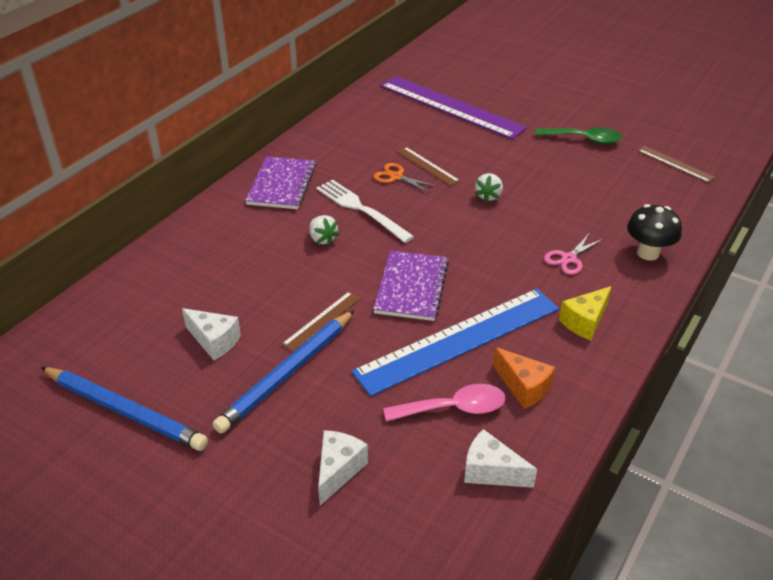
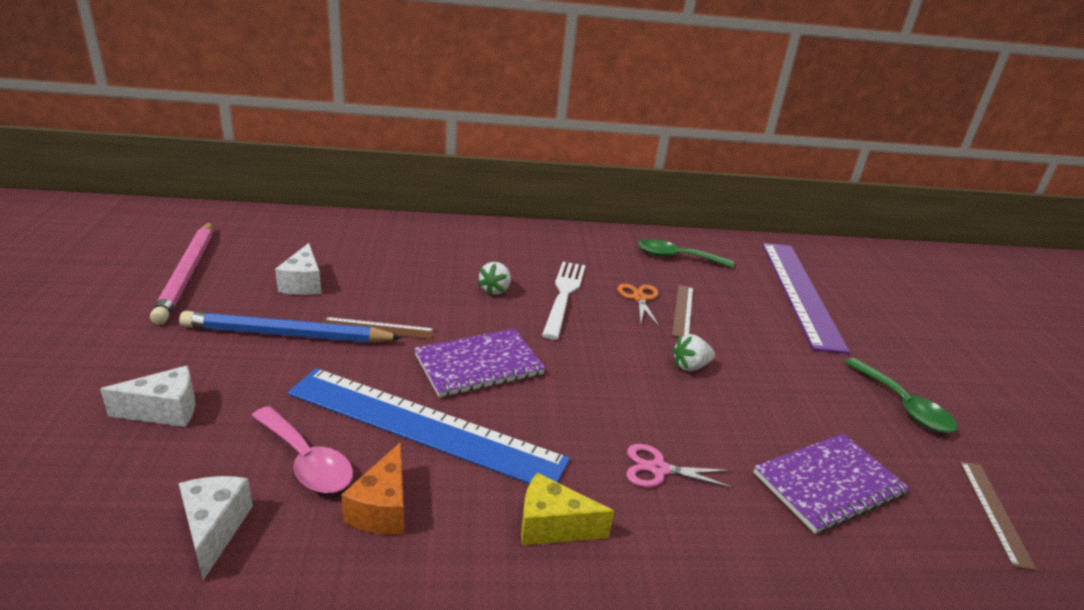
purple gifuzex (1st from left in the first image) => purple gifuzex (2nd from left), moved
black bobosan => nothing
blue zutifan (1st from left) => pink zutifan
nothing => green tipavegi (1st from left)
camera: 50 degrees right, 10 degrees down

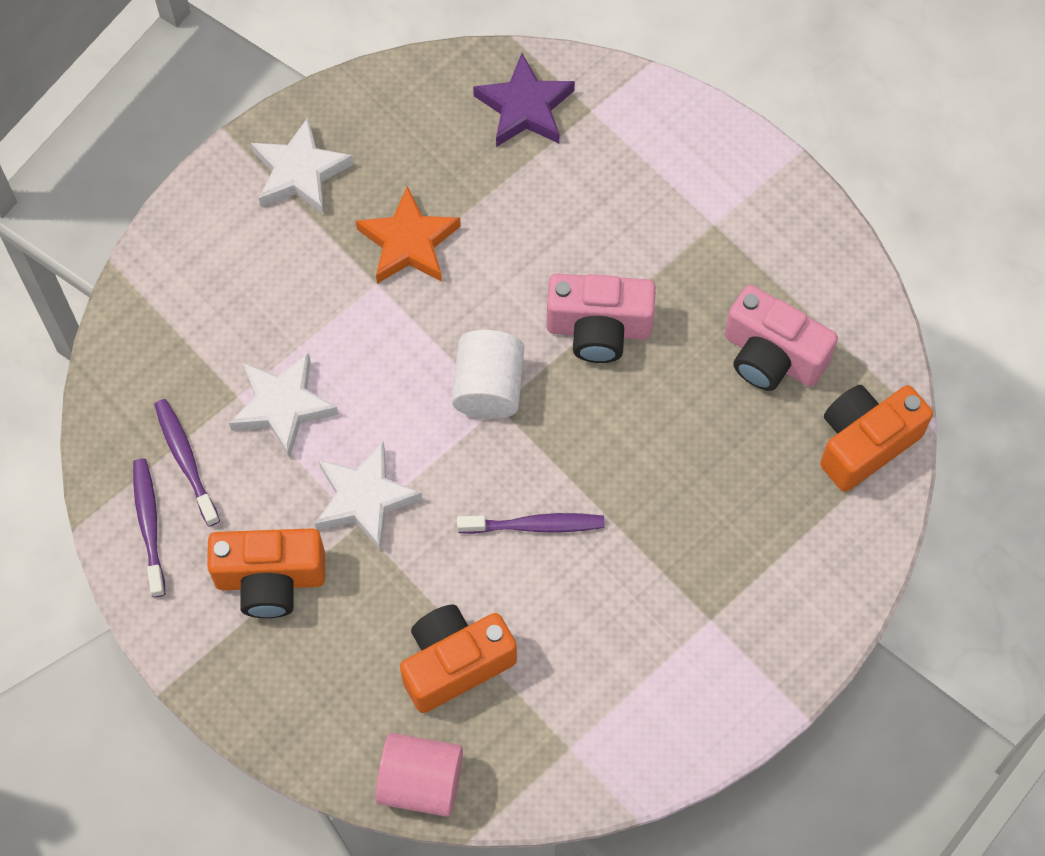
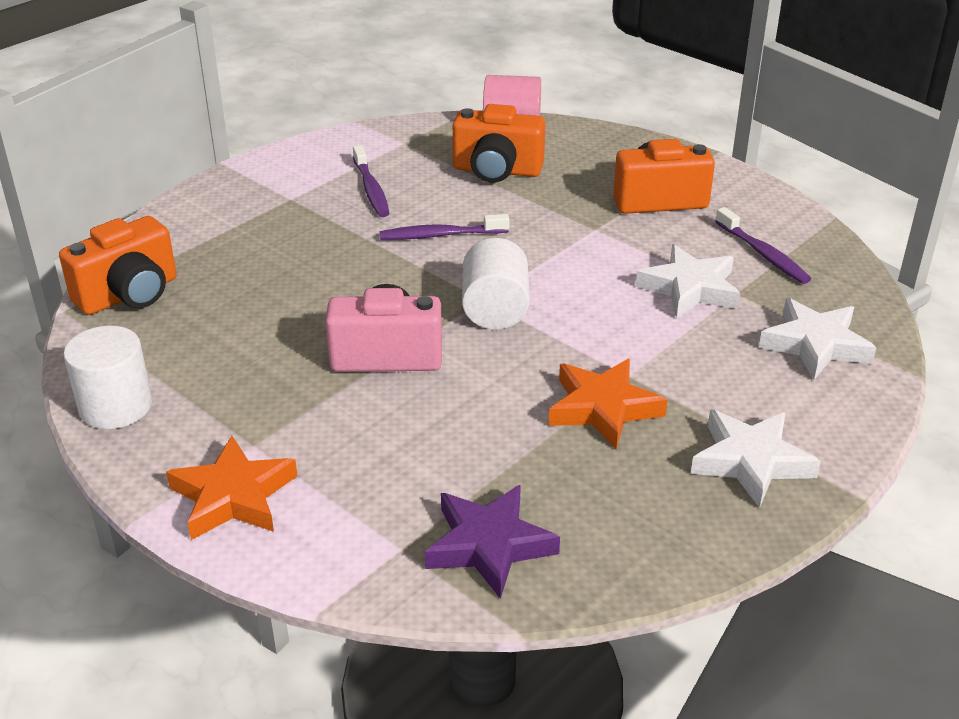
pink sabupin (2nd from left) => nothing
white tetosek (3rd from left), moved
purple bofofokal (1st from left), moved
orange sabupin (2nd from left), 45 degrees clockwise
nothing => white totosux (1st from left)
nothing => orange tetosek (1st from left)
camera: 175 degrees right, 30 degrees down

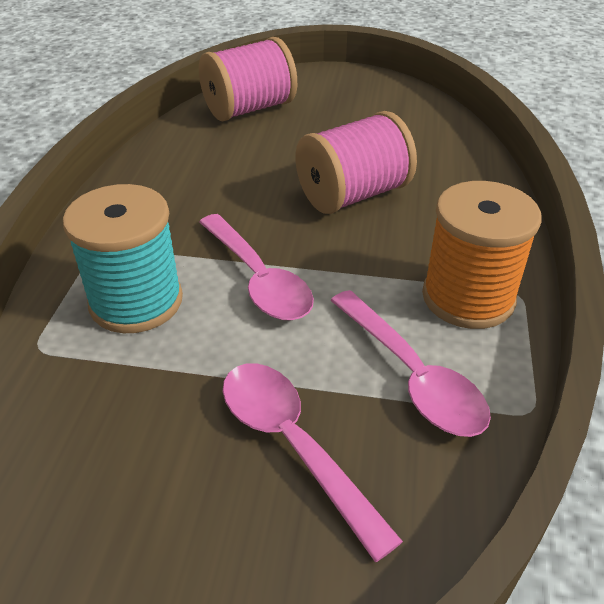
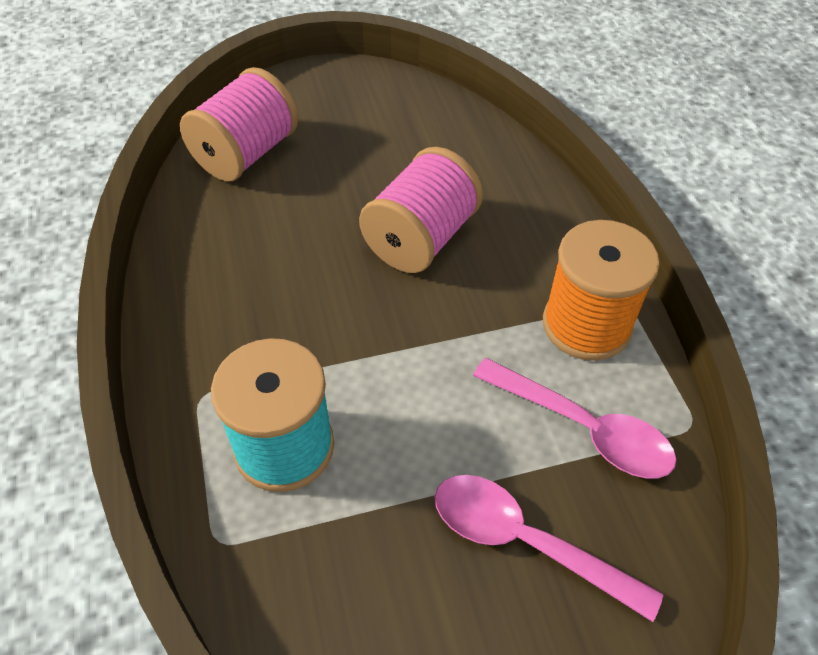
pink tipavegi (1st from left) => nothing
camera: 25 degrees left, 10 degrees up

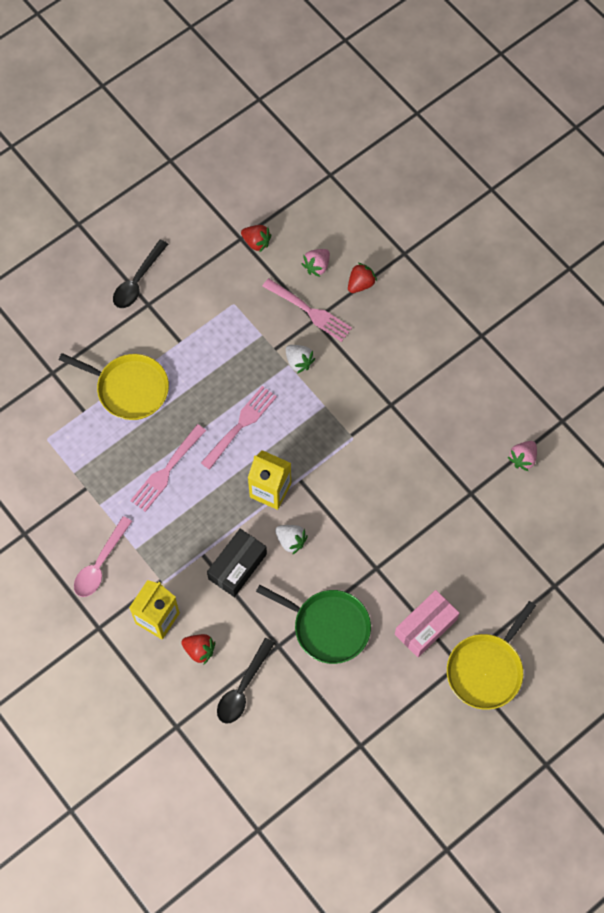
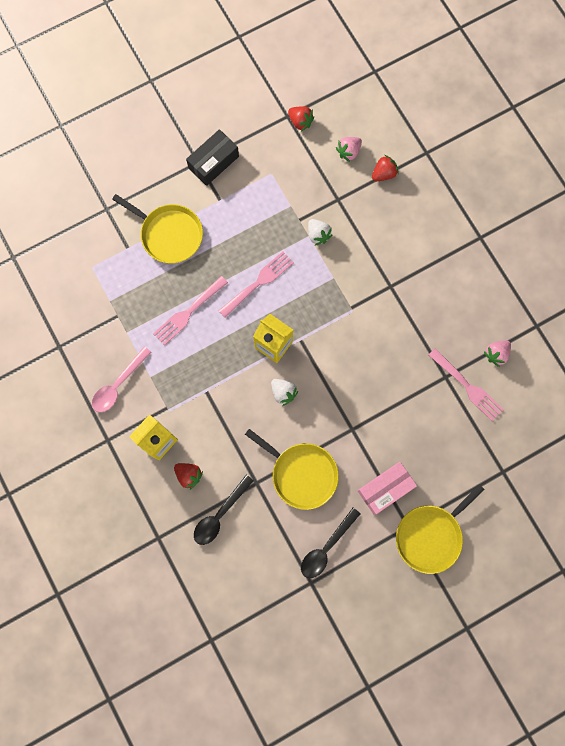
black tipavegi (1st from left in the first image) => black tipavegi (2nd from left), moved
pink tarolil (3rd from left), moved
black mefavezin, moved
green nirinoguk => yellow nirinoguk (2nd from left)
camera: 10 degrees right, 10 degrees up

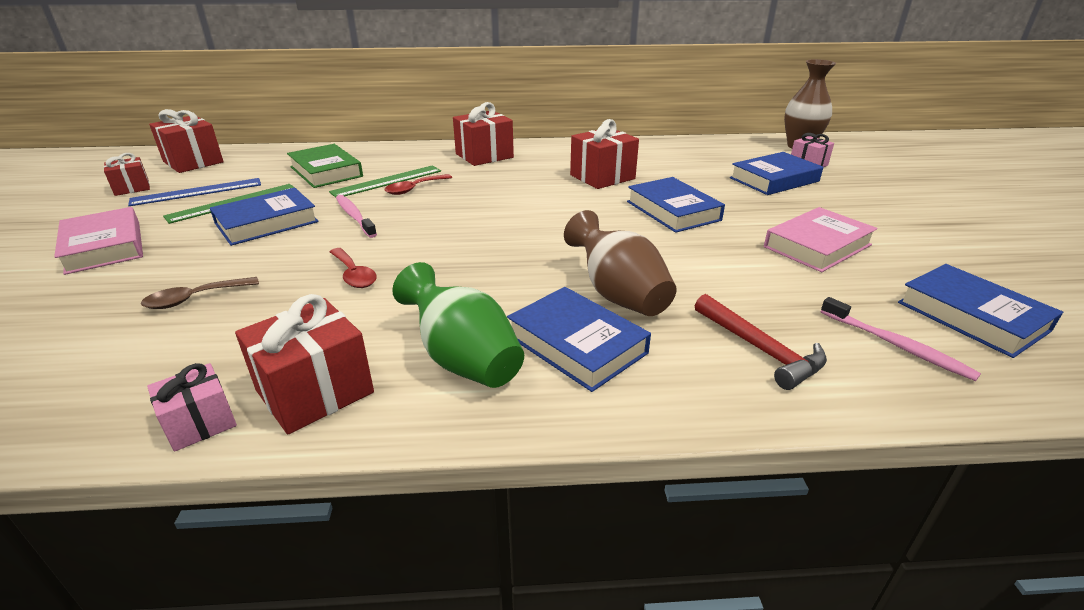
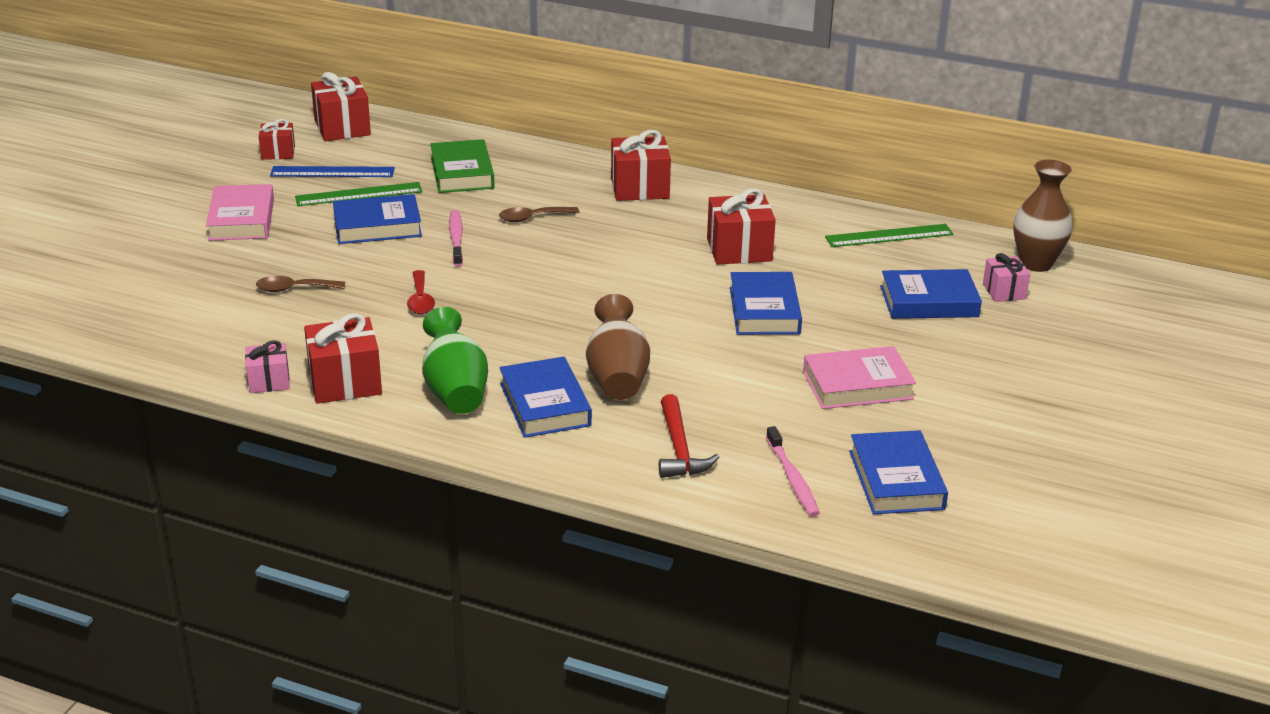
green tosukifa (2nd from left), moved
red tipavegi (2nd from left) => brown tipavegi (2nd from left)
camera: 25 degrees right, 0 degrees up

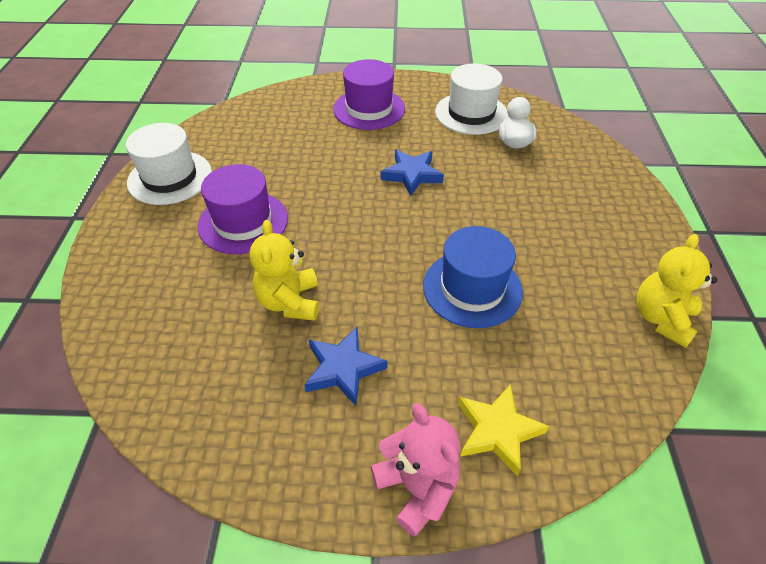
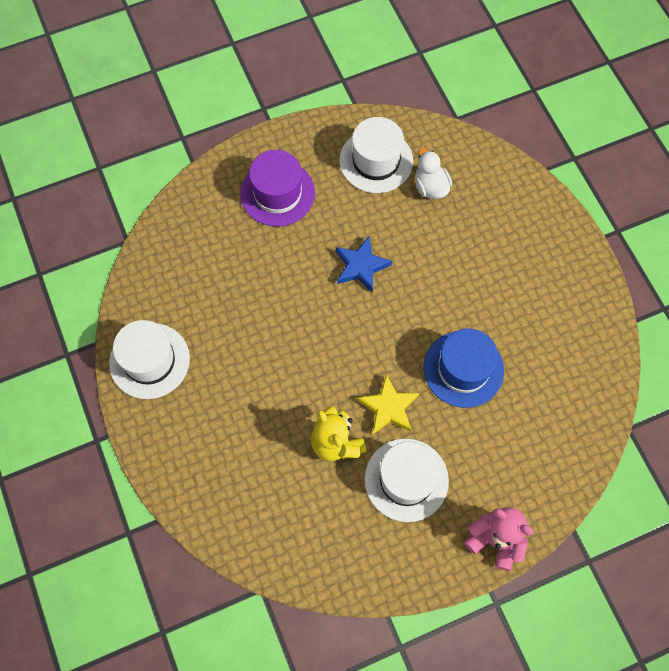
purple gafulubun (1st from left) => nothing
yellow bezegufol (2nd from left) => nothing
blue tetosek (1st from left) => white gafulubun (3rd from left)
yellow tetosek, moved
camera: 25 degrees left, 20 degrees up

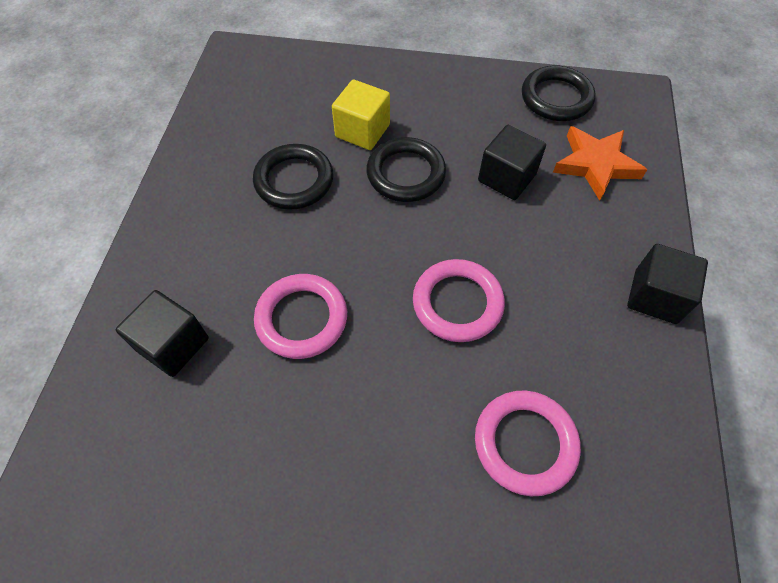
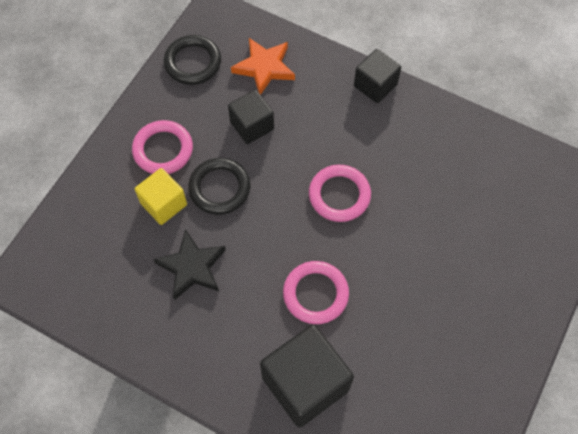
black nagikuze (1st from left) => black tetosek
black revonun (1st from left in the first image) => black revonun (2nd from left), x1.69
pink nagikuze (3rd from left in the first image) => pink nagikuze (1st from left), moved
camera: 70 degrees left, 5 degrees up

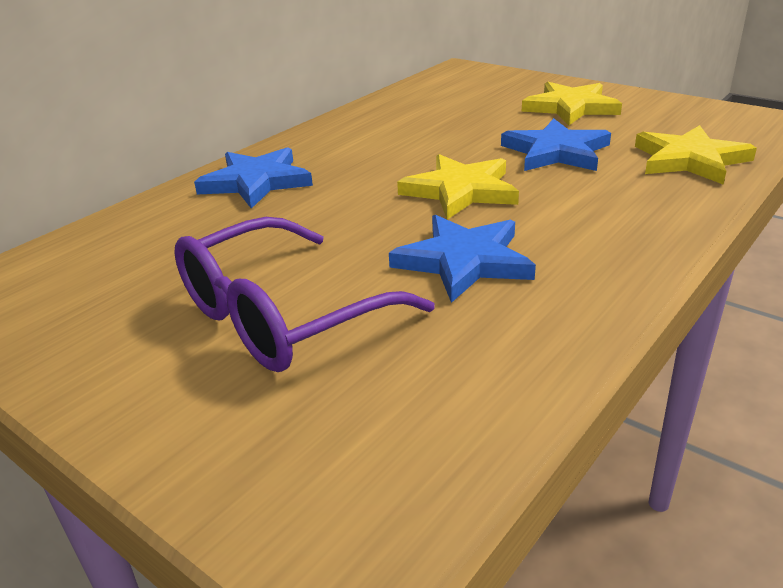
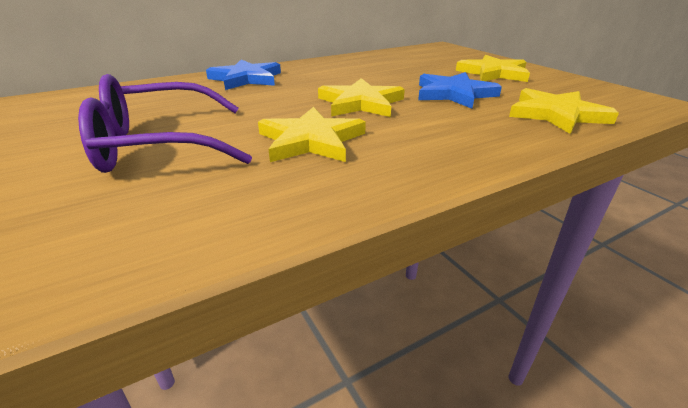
blue tetosek (2nd from left) => yellow tetosek (1st from left)
camera: 20 degrees right, 0 degrees up

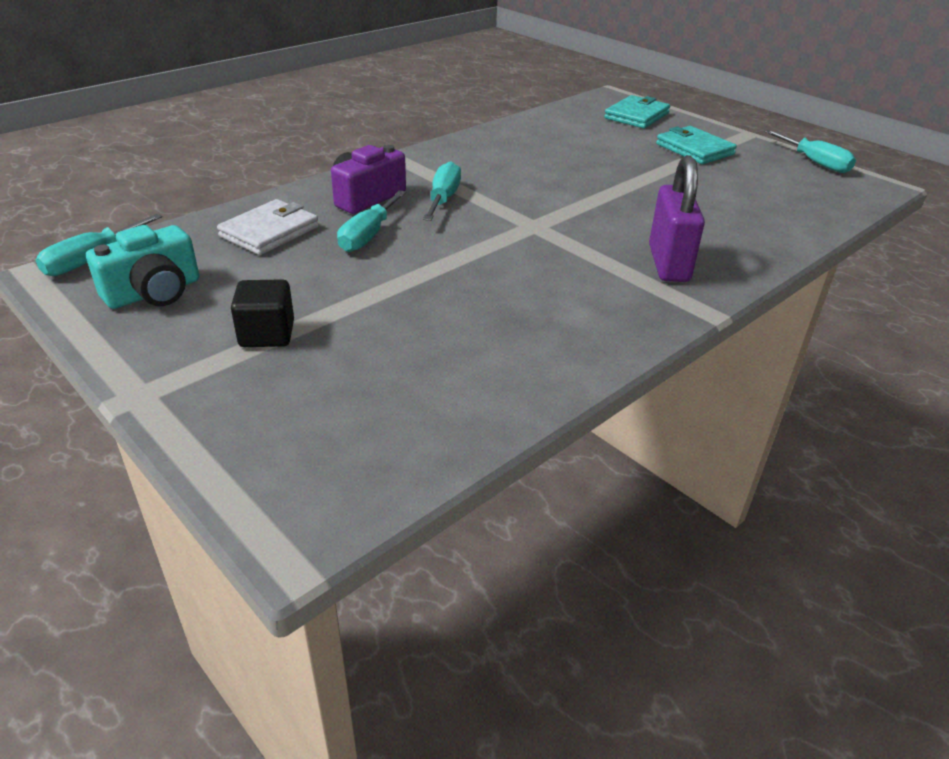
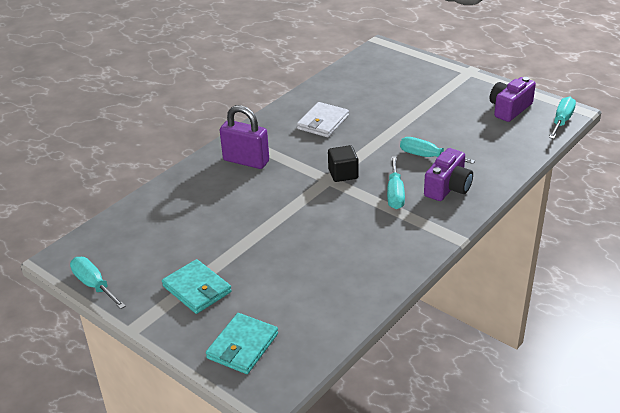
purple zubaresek, 60 degrees counterclockwise
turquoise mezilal (2nd from left in the first image) => turquoise mezilal (3rd from left), 75 degrees counterclockwise
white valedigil, moved
turquoise sabupin => purple sabupin (2nd from left)
black revonun, moved
camera: 175 degrees right, 0 degrees up

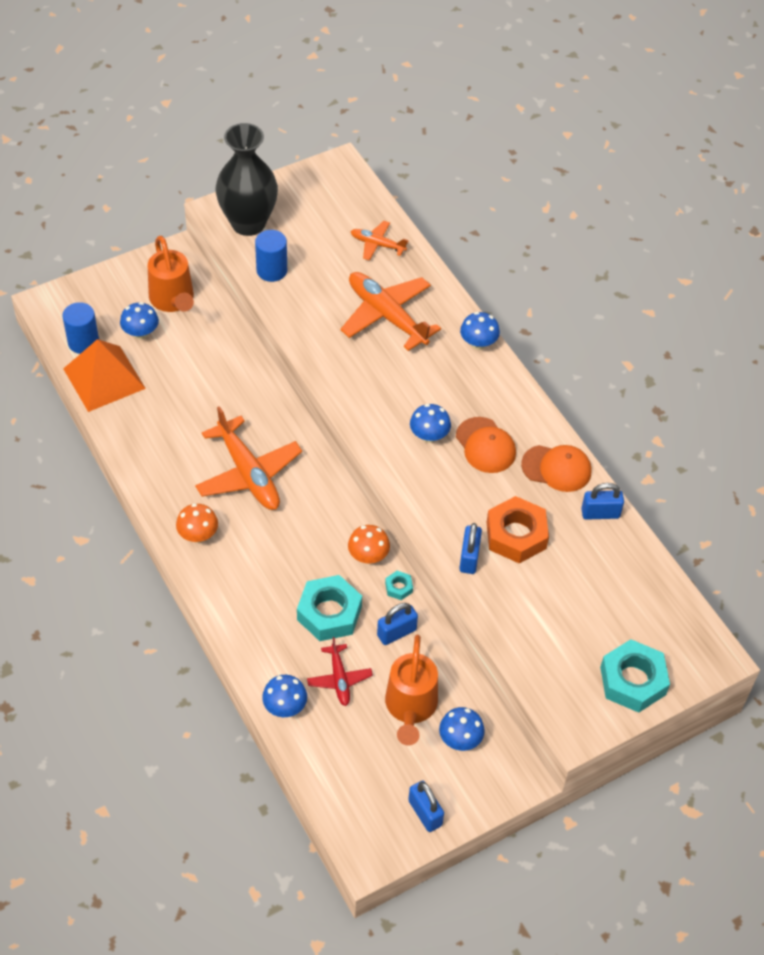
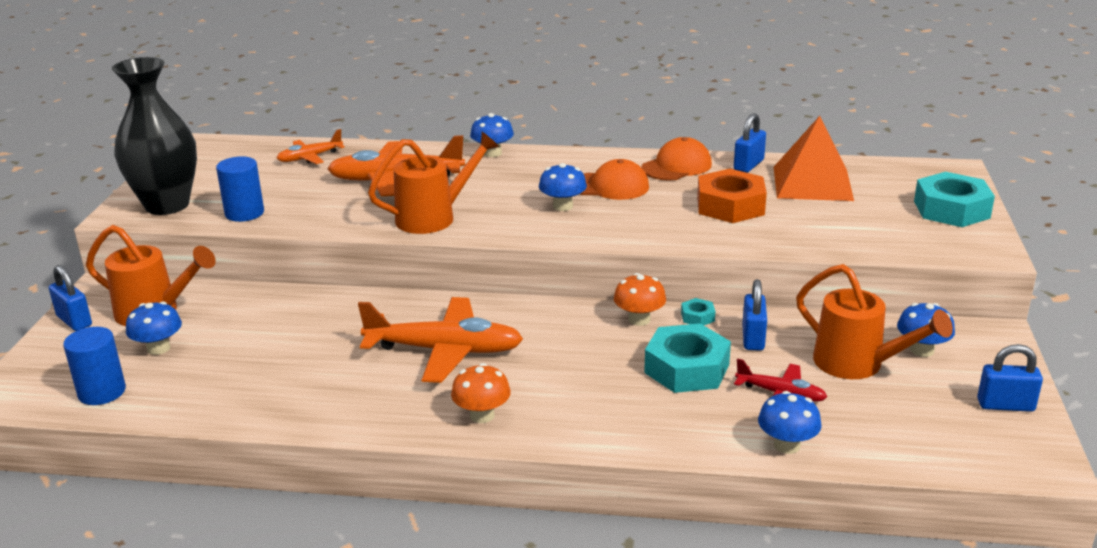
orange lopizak, moved
blue zubaresek (3rd from left in the first image) => blue zubaresek (1st from left), moved
nothing => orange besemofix (2nd from left)
camera: 50 degrees left, 25 degrees down

